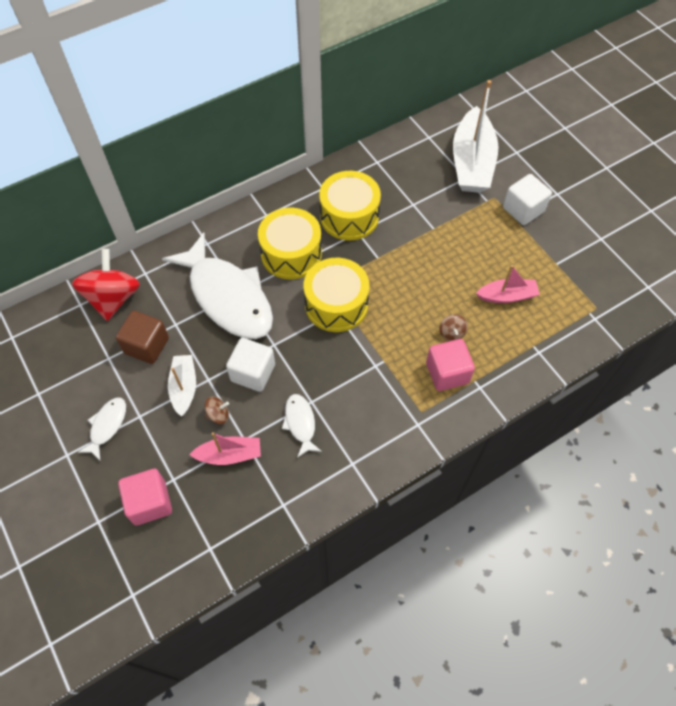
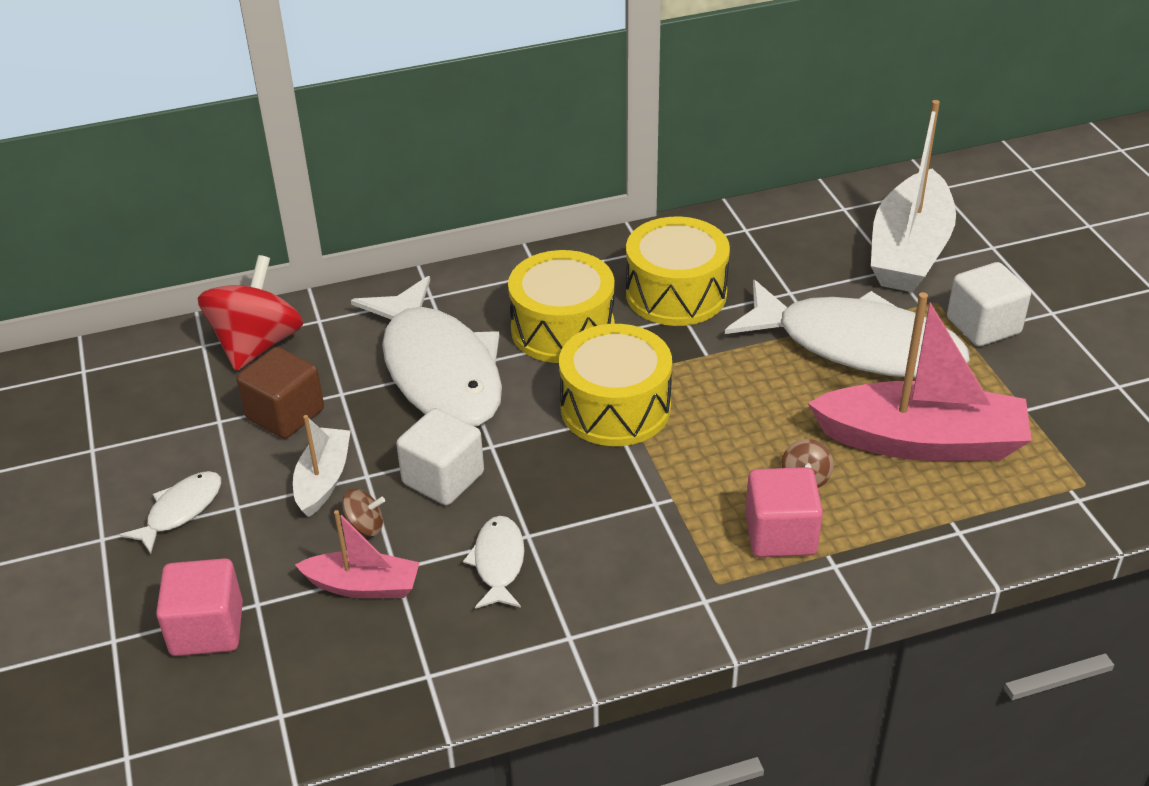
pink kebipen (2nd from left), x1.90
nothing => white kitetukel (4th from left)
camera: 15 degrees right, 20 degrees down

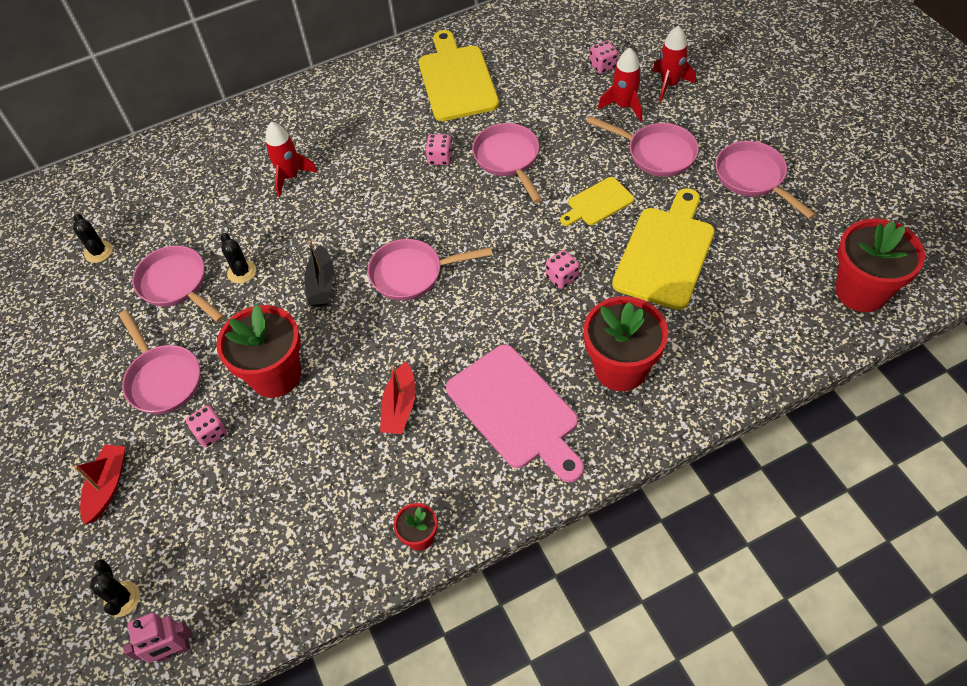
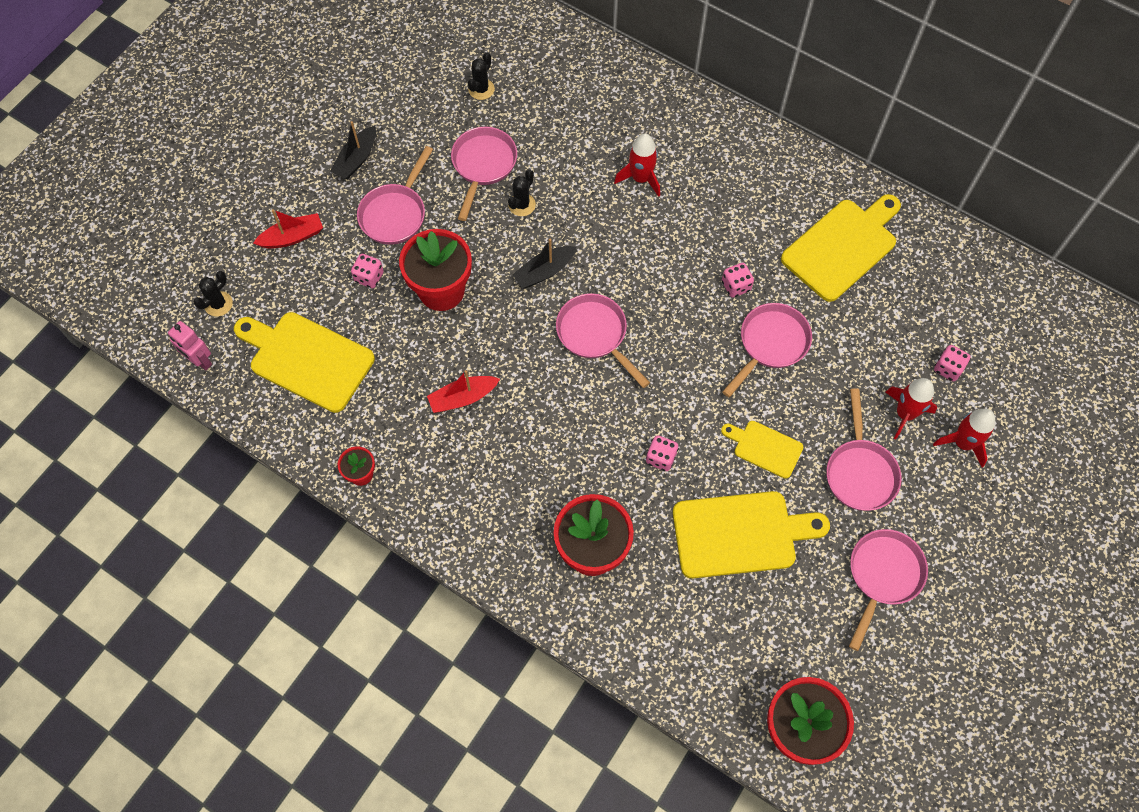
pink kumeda => nothing
nothing => black kebipen (1st from left)
nothing => yellow kumeda (1st from left)
camera: 55 degrees right, 10 degrees up

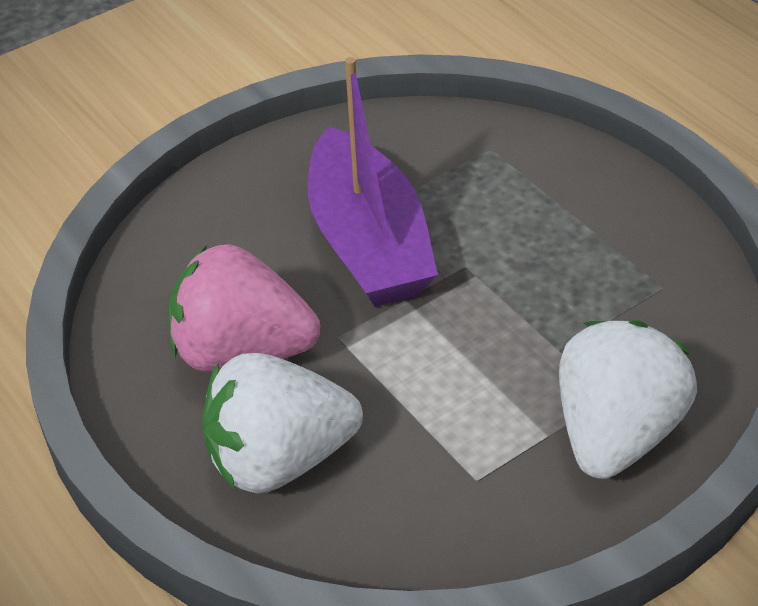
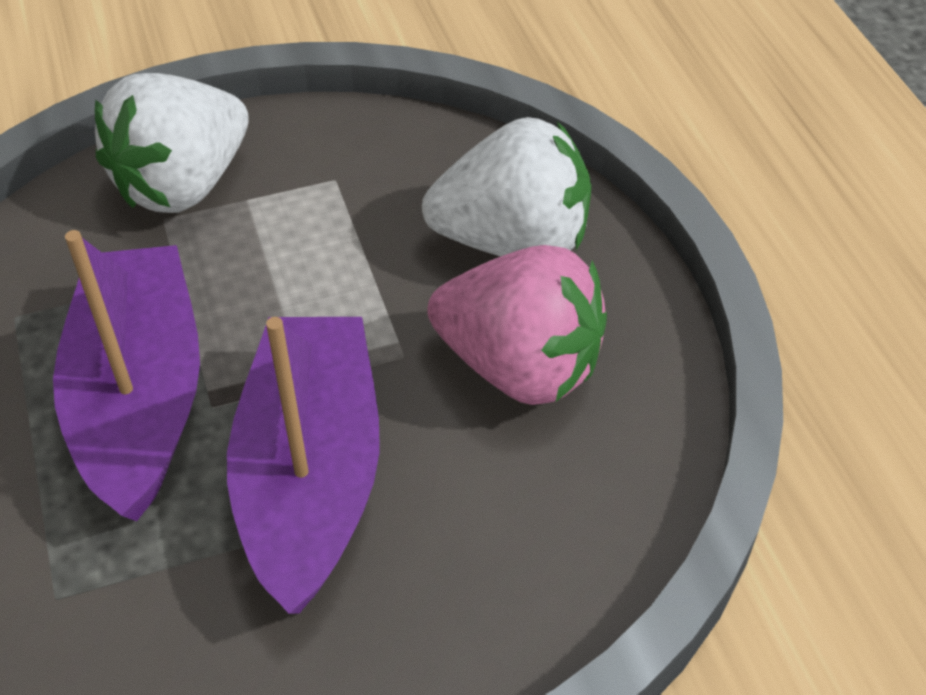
nothing => purple kebipen (1st from left)
camera: 165 degrees left, 5 degrees up

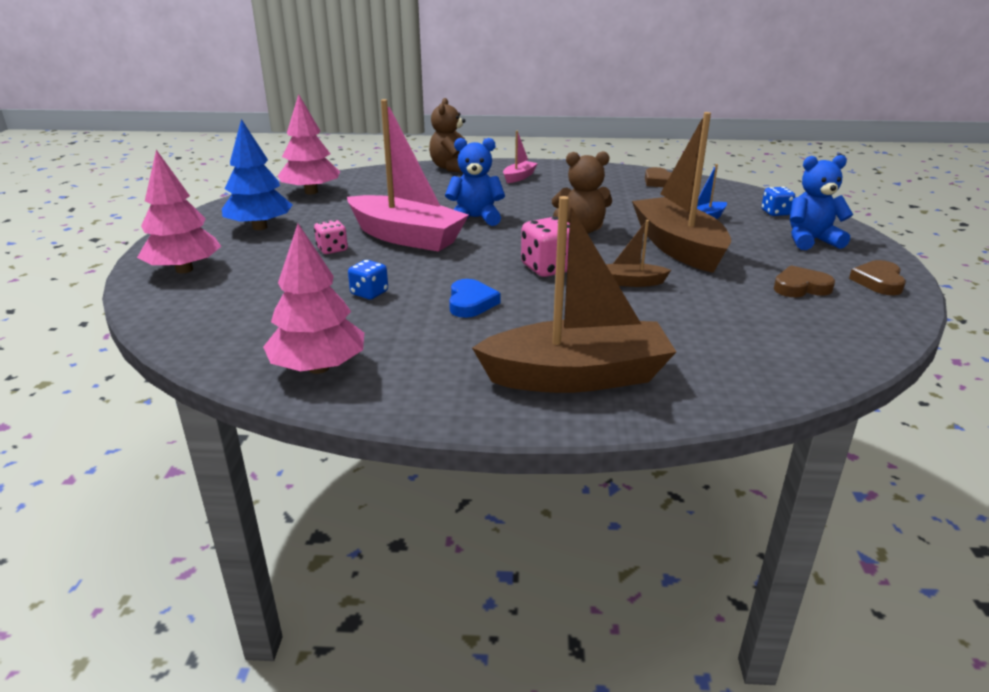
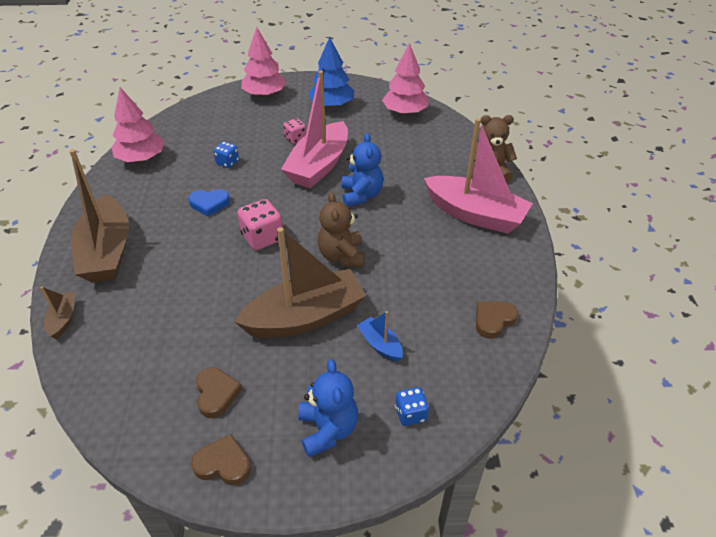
pink kebipen (2nd from left), x2.27
brown kebipen (2nd from left in the first image) => brown kebipen (1st from left), moved
camera: 85 degrees right, 15 degrees up

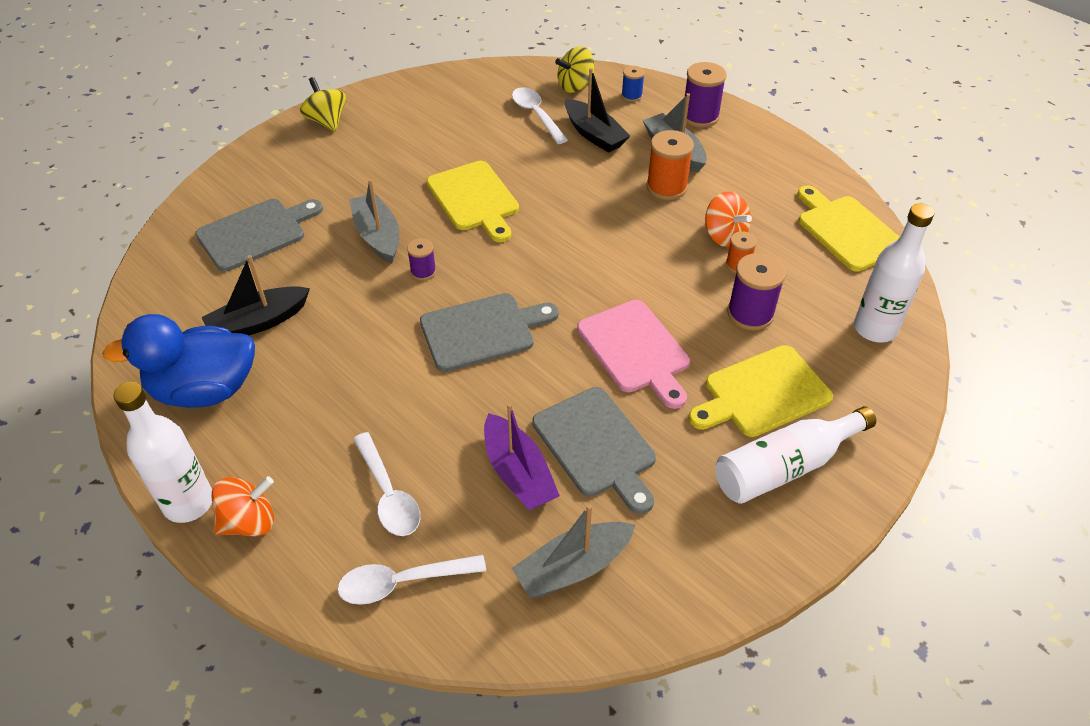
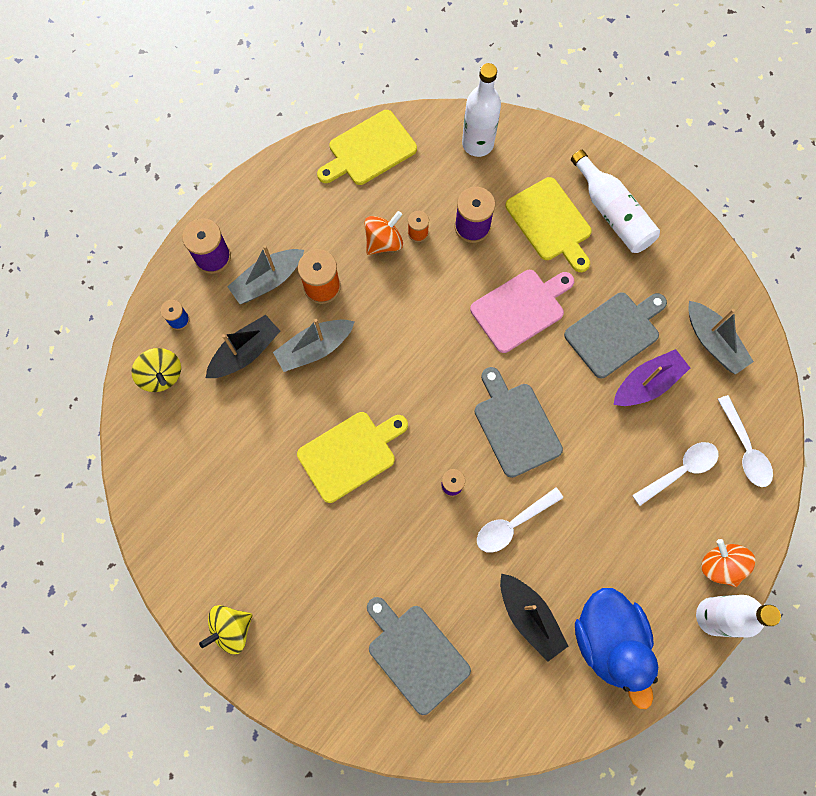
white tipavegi (3rd from left in the first image) => white tipavegi (1st from left), moved
grey kebipen (1st from left in the first image) => grey kebipen (2nd from left), moved
camera: 95 degrees left, 25 degrees up

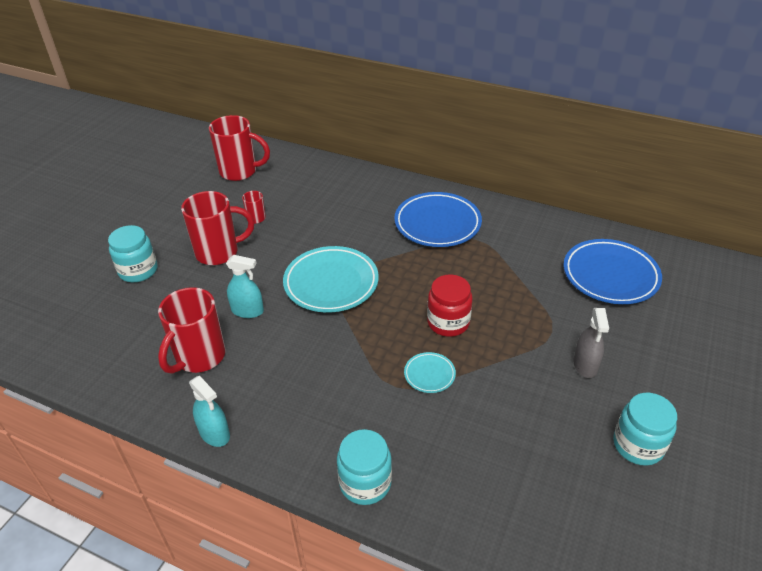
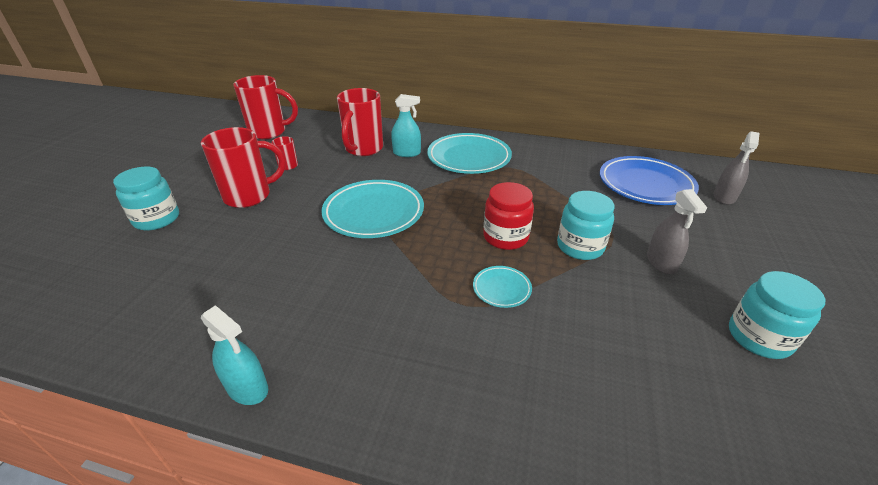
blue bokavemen (1st from left) => turquoise bokavemen (2nd from left)
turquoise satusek (2nd from left), moved
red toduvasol (1st from left in the first image) => red toduvasol (4th from left), moved
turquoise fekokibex (2nd from left), moved
nothing => grey satusek (2nd from left)
camera: 10 degrees left, 5 degrees down

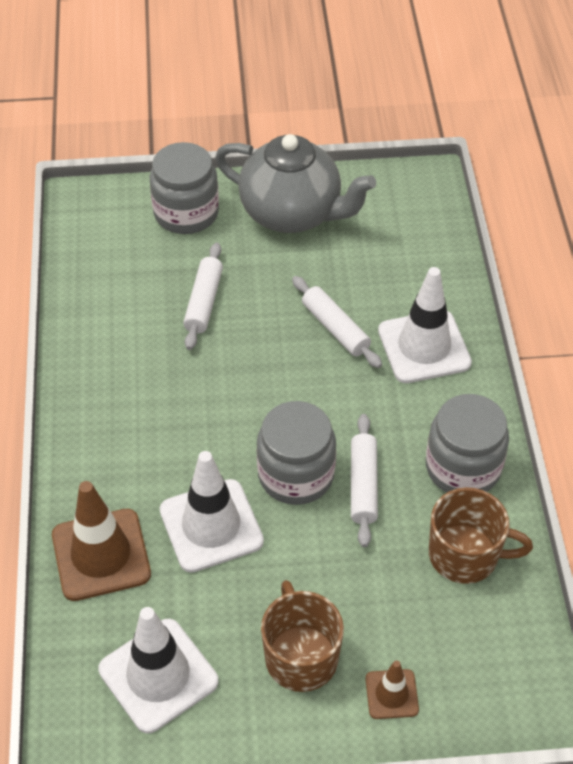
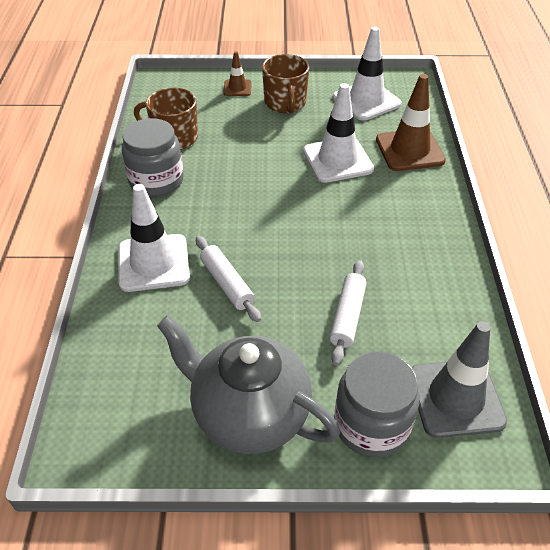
grey fekokibex (2nd from left) => nothing
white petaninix (3rd from left) => nothing
nothing => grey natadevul
camera: 175 degrees left, 5 degrees down

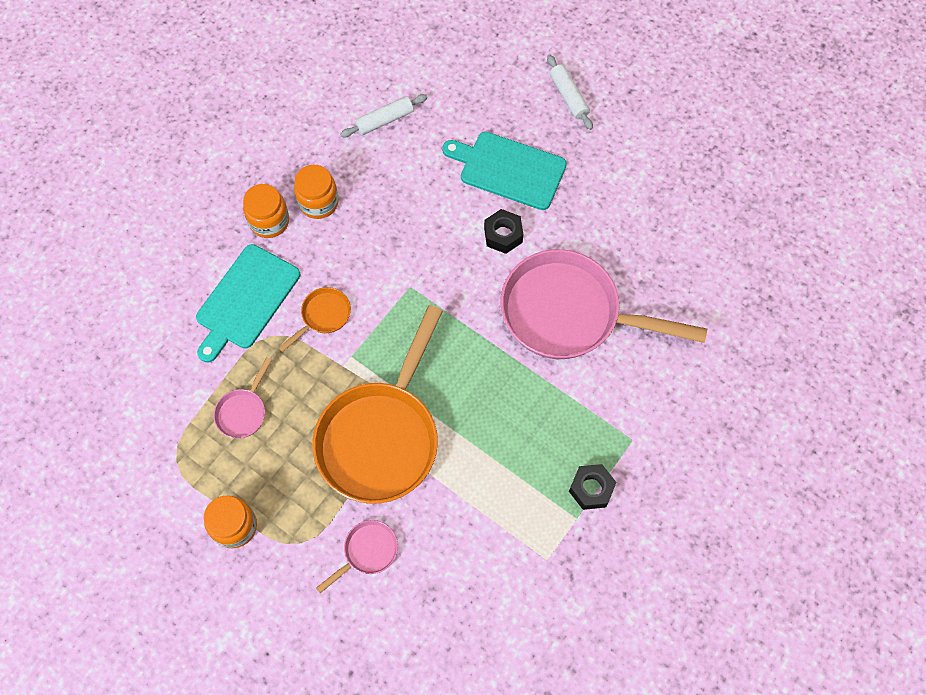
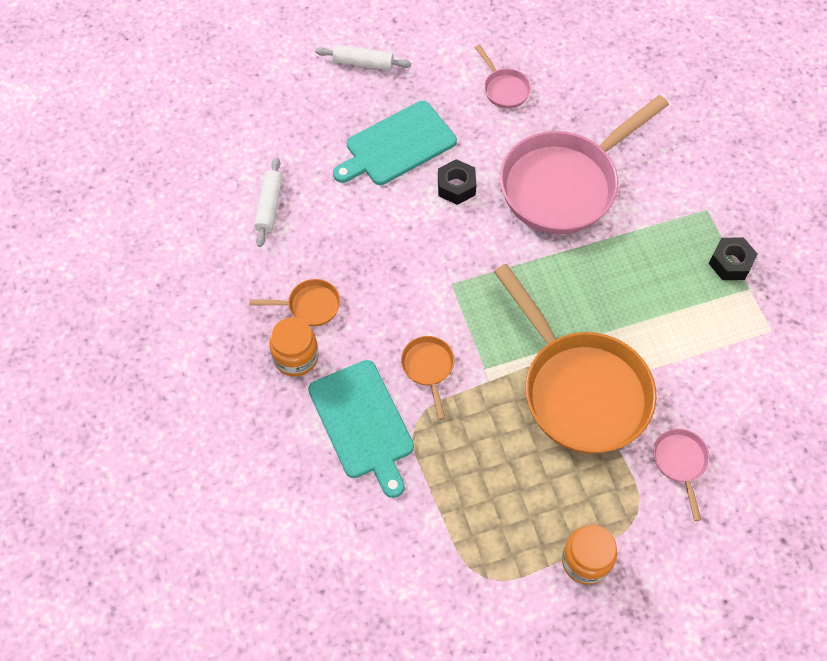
orange fekokibex (3rd from left) => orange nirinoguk (1st from left)
pink nirinoguk (1st from left), moved
camera: 55 degrees left, 5 degrees down

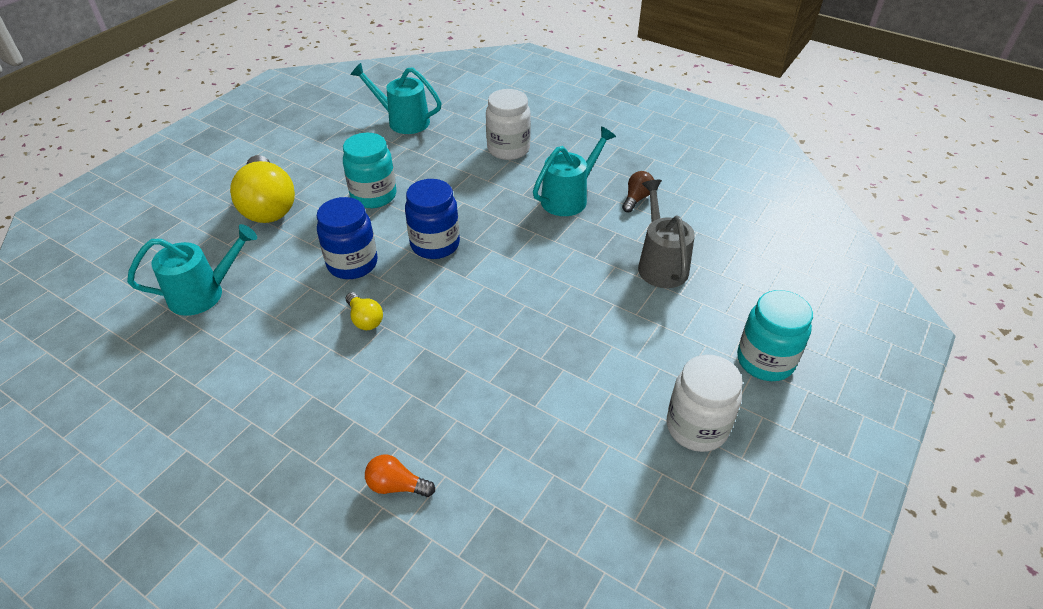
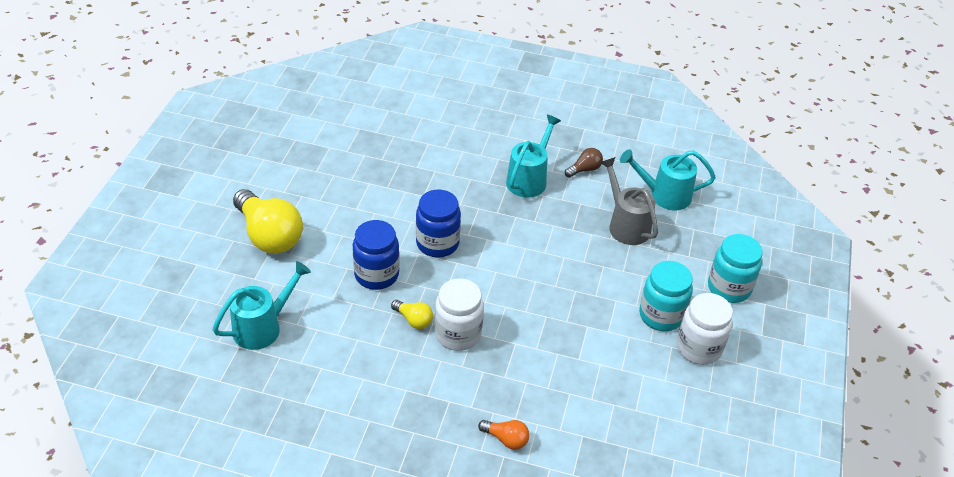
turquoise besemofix (2nd from left in the first image) => turquoise besemofix (3rd from left), moved
white fekokibex (1st from left), moved
turquoise fekokibex (1st from left), moved
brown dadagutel, 45 degrees clockwise
orange dadagutel, 150 degrees counterclockwise
camera: 20 degrees left, 0 degrees up

